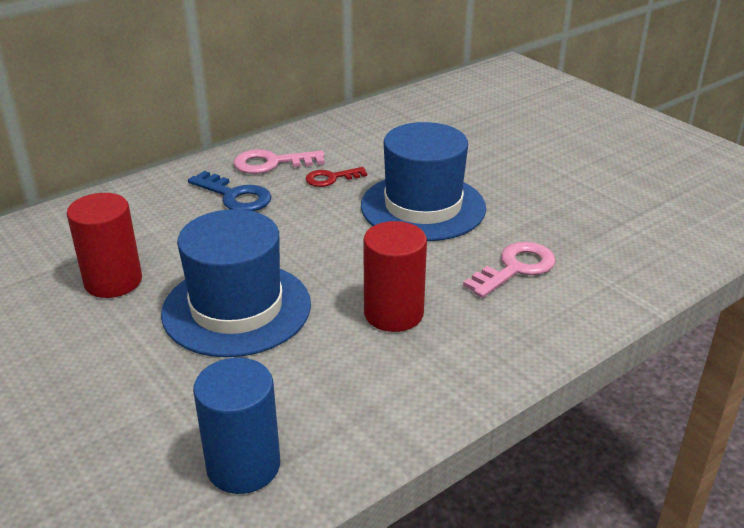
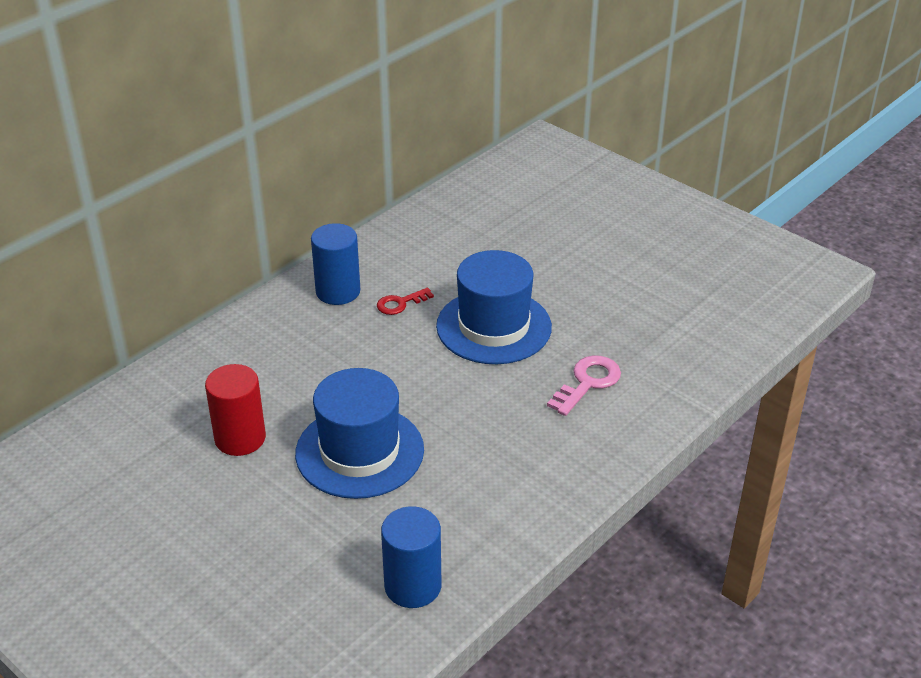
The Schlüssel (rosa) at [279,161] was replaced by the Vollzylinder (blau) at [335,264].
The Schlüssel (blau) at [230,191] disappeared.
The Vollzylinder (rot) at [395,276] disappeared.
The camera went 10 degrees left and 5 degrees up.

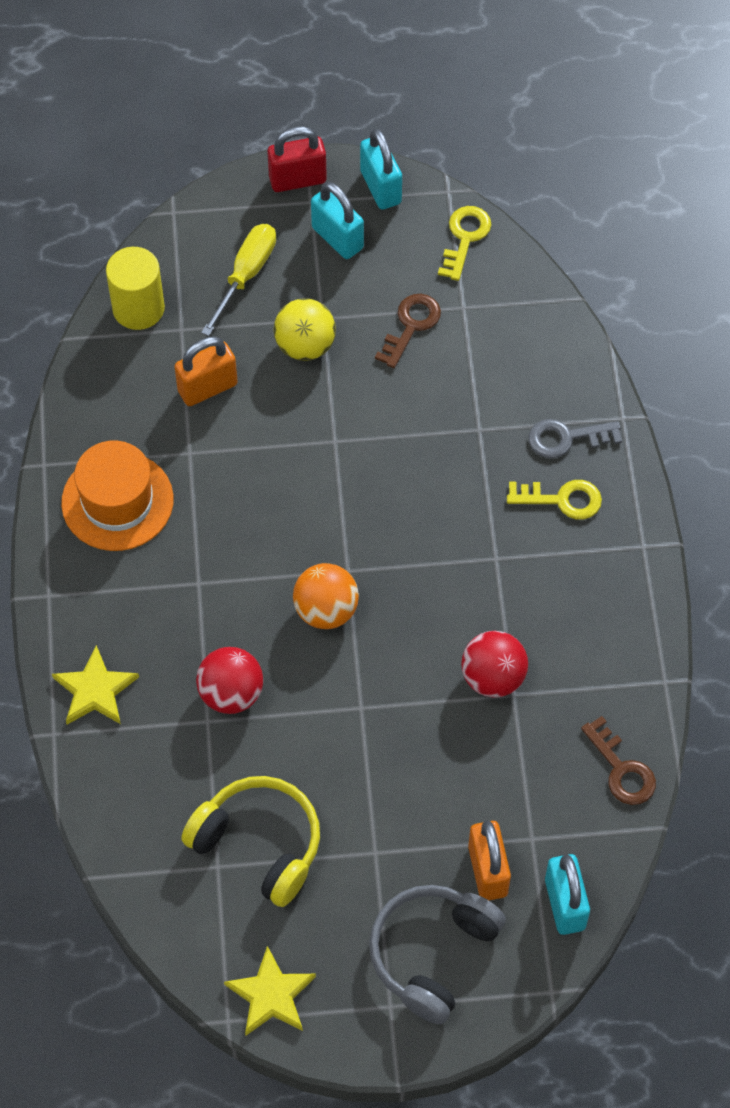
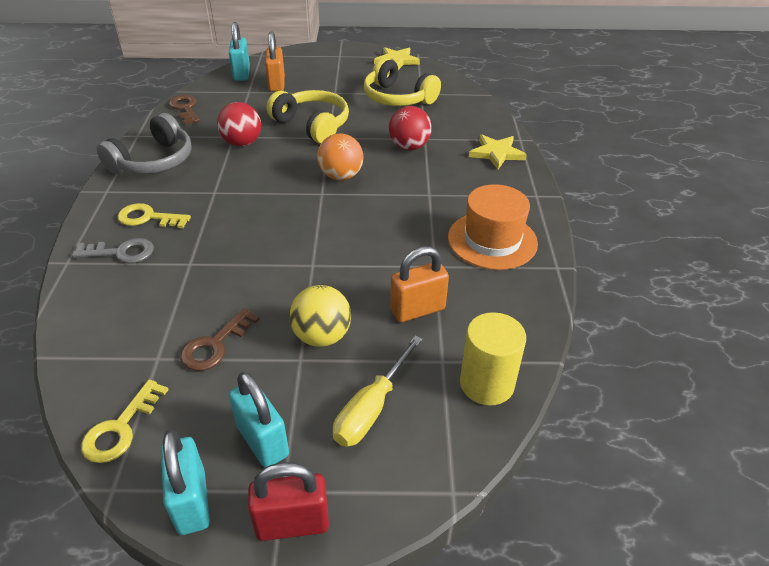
The Kopfhörer (grau) moved from [437,955] to [144,143].
The Kopfhörer (gelb) at [308,117] appeared.
The camera went 175 degrees left and 20 degrees down.

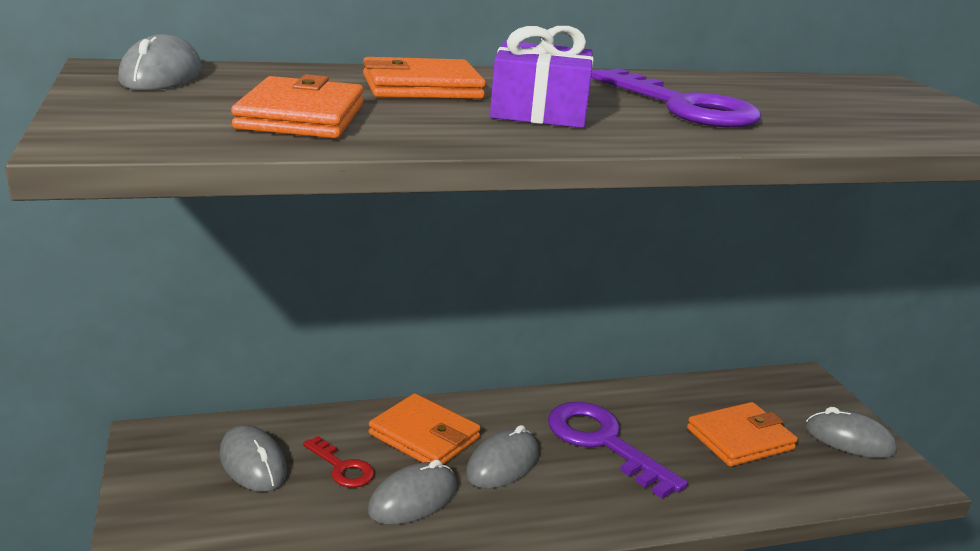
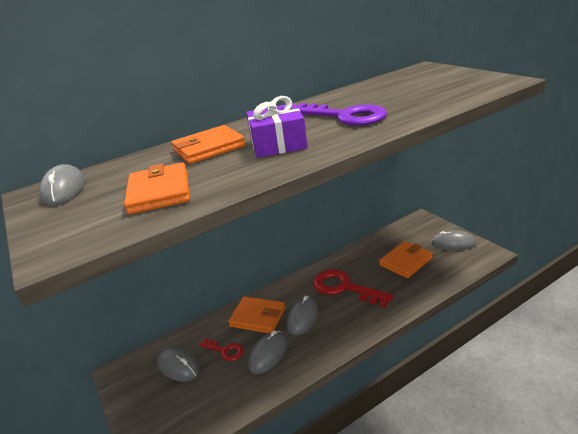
The Schlüssel (lila) at [618,450] became the Schlüssel (rot) at [353,288].
The camera went 10 degrees left and 5 degrees up.

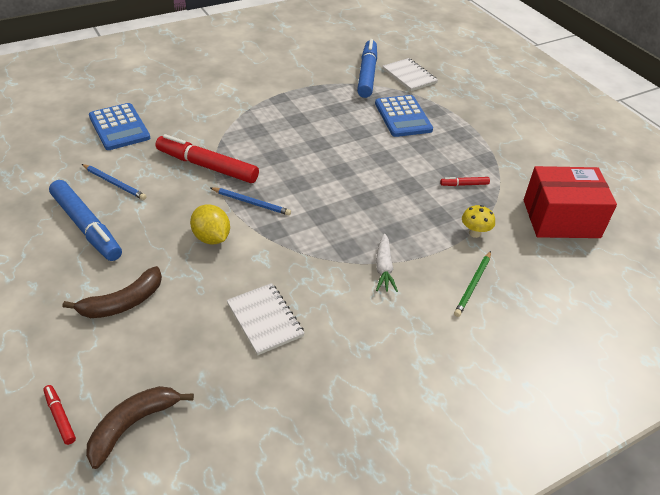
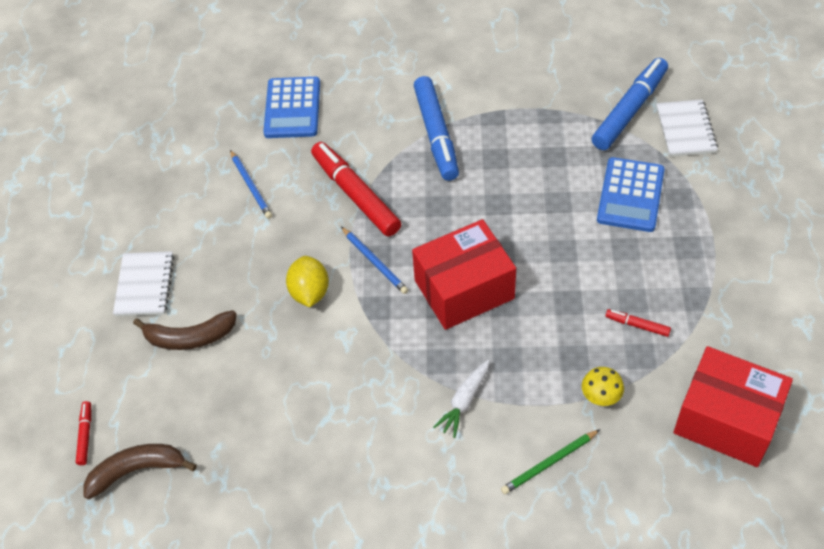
The Notizbuch (weiß) moved from [266,319] to [143,283].
The Schachtel (rot) at [464,274] appeared.
The Filzstift (blau) moved from [85,220] to [436,128].
The camera went 35 degrees right and 10 degrees up.

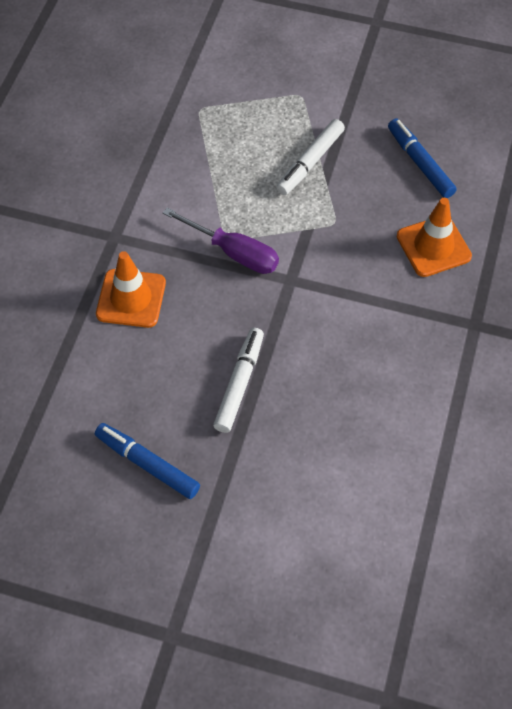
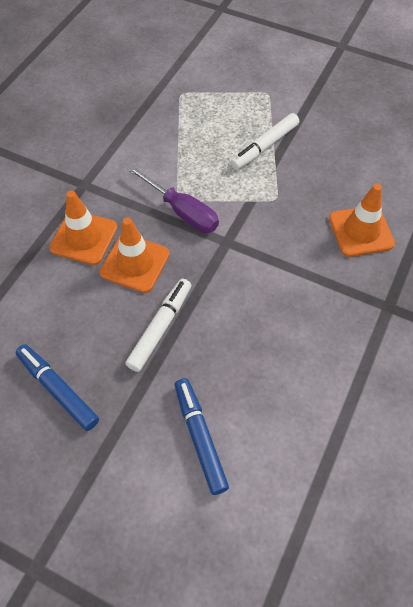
The Leitkegel (orange) at [135,255] appeared.
The Filzstift (blau) moved from [422,158] to [202,436].
The camera went 10 degrees right and 0 degrees up.

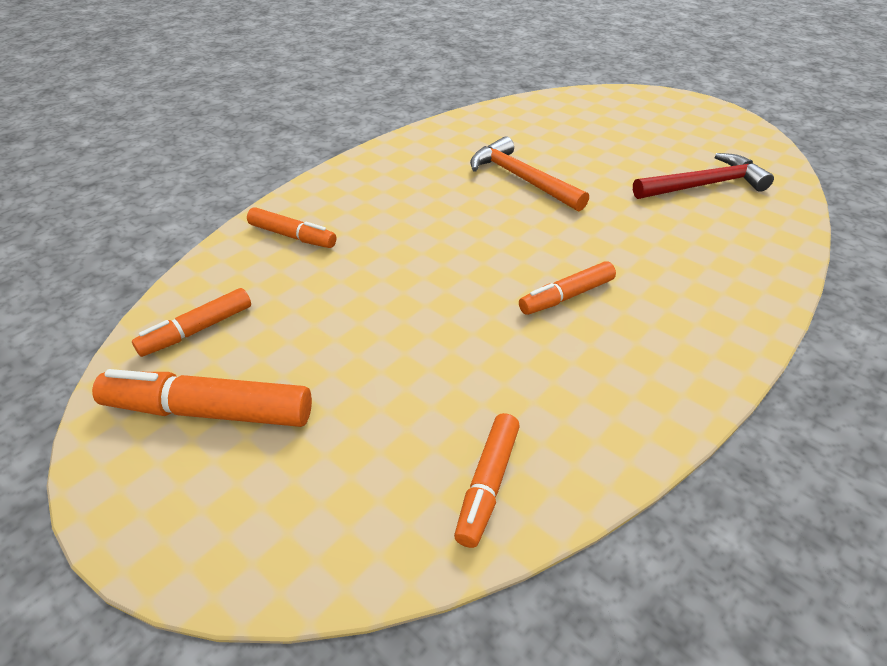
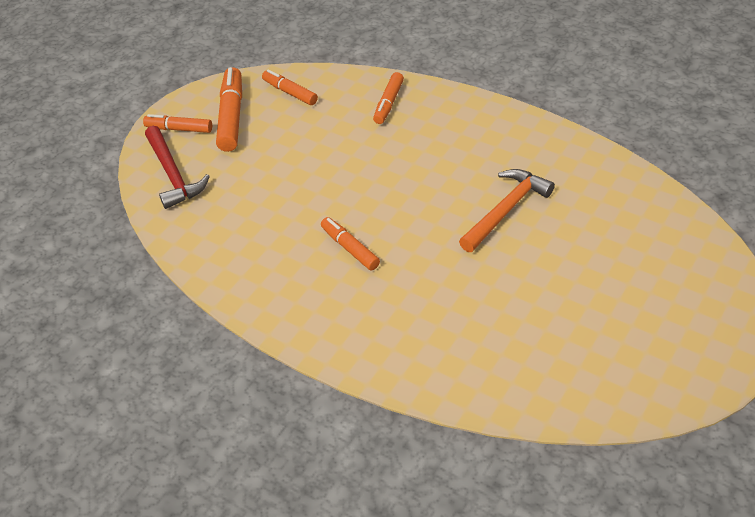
The Filzstift (orange) moved from [487,480] to [177,123].
The Hammer (rot) moved from [703,176] to [177,167].
The camera went 85 degrees right and 5 degrees up.

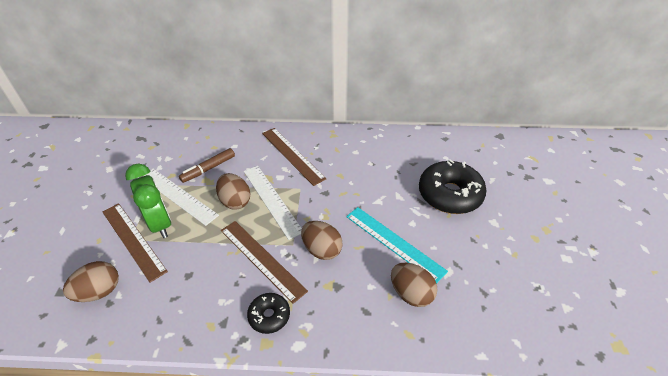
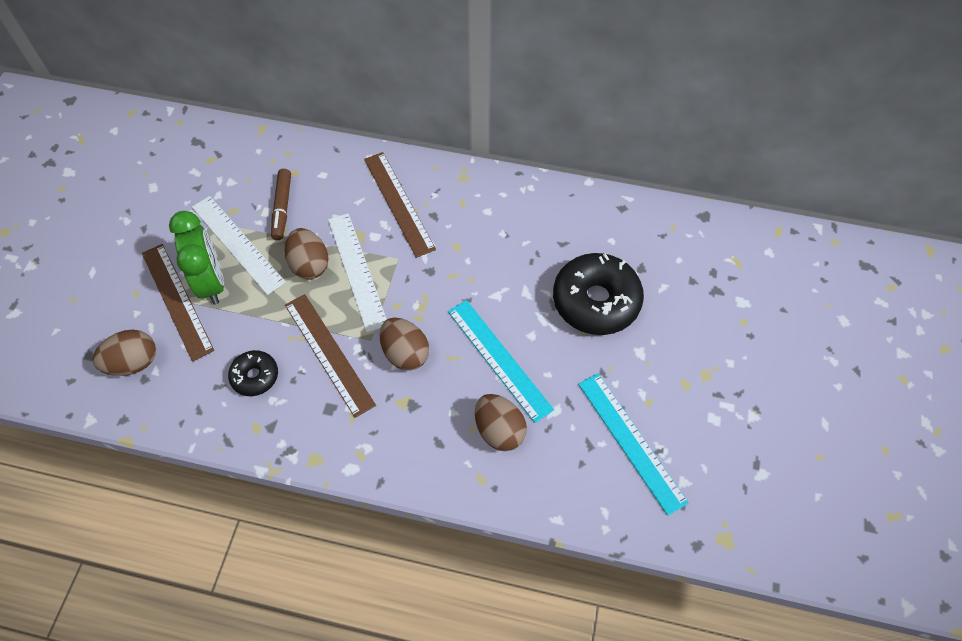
The Donut (schwarz) moved from [268,313] to [253,373].
The Filzstift (braun) at [207,165] turned 60 degrees counterclockwise.
The Lineal (türkis) at [633,444] appeared.
The camera went 10 degrees right and 15 degrees up.

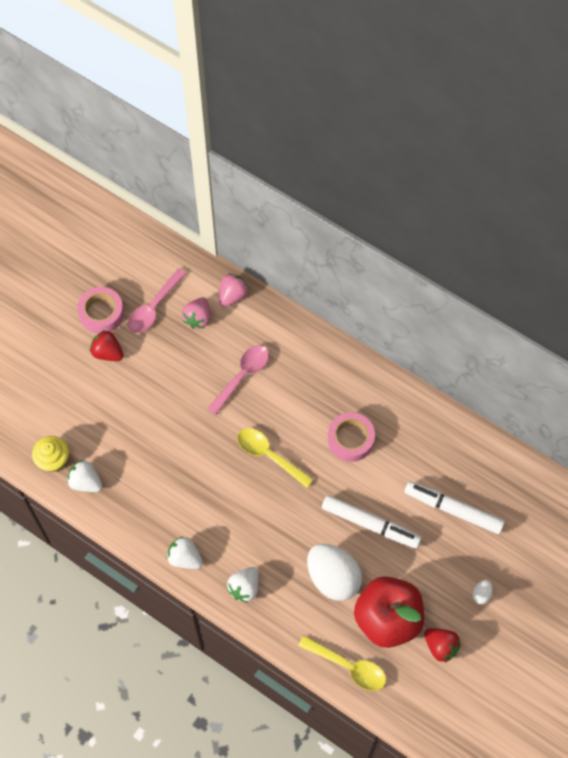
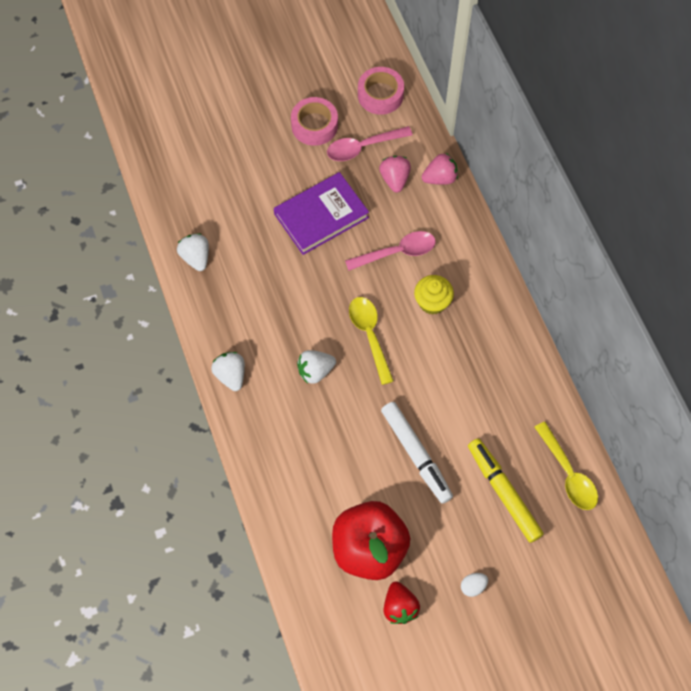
The Buch (lila) at [321,213] appeared.
The Erdbeere (weiß) moved from [243,585] to [316,367].
The Klebeband (rosa) moved from [351,437] to [381,91].
The Erdbeere (rosa) at [196,313] turned 120 degrees clockwise.
The Muffin (gelb) moved from [50,454] to [434,295].
The Filzstift (weiß) at [455,507] became the Filzstift (gelb) at [506,490].
The Löffel (gelb) moved from [342,663] to [566,466].
The Erdbeere (rot) at [107,345] disappeared.
The Ei (weiß) at [334,572] disappeared.
The camera went 35 degrees right and 0 degrees up.

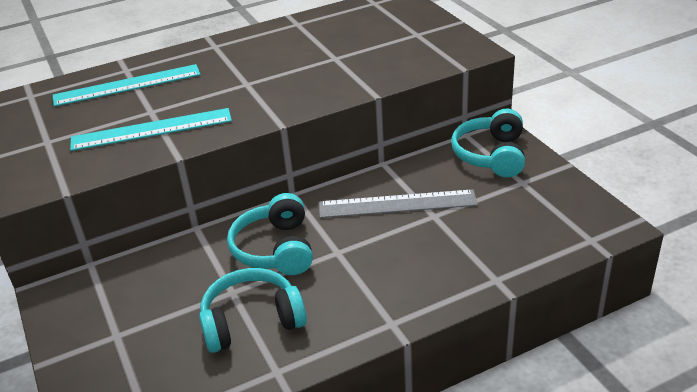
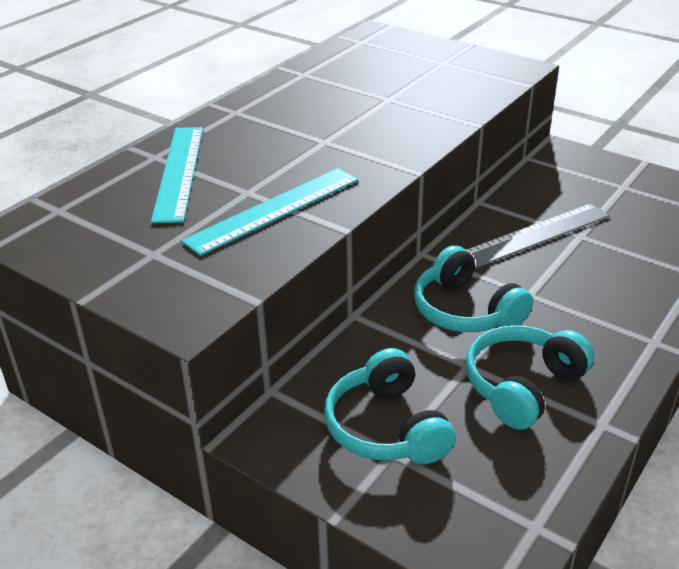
The Lineal (türkis) at [127,85] turned 45 degrees counterclockwise.
The Kopfhörer (türkis) moved from [488,143] to [390,406].
The camera went 30 degrees left and 0 degrees up.

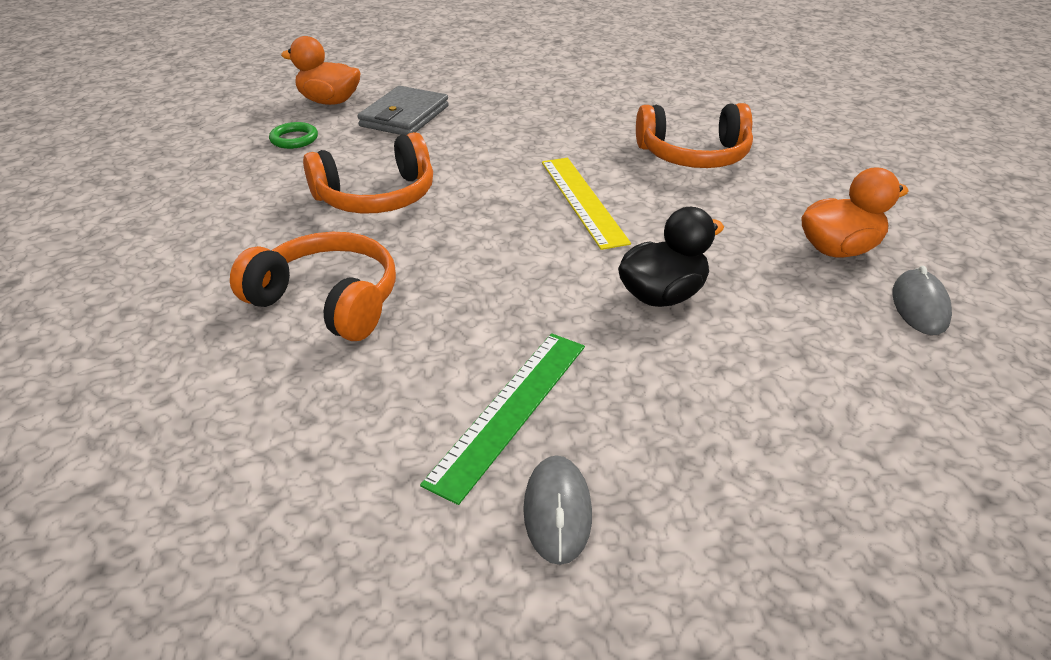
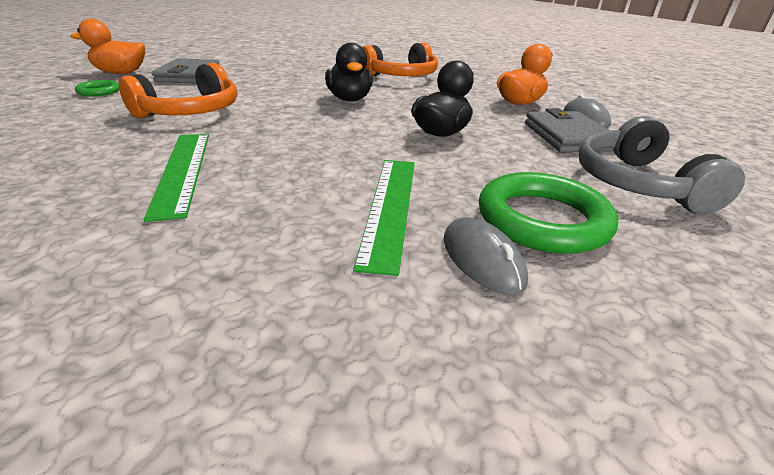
The Kopfhörer (orange) at [313,286] was replaced by the Lineal (grün) at [176,178].
The Lineal (gelb) at [586,204] was replaced by the Ente (schwarz) at [349,72].
The Ring (grün) at [548,213] appeared.
The Geldbörse (grau) at [569,130] appeared.
The Kopfhörer (grau) at [661,165] appeared.
The camera went 25 degrees left and 5 degrees down.

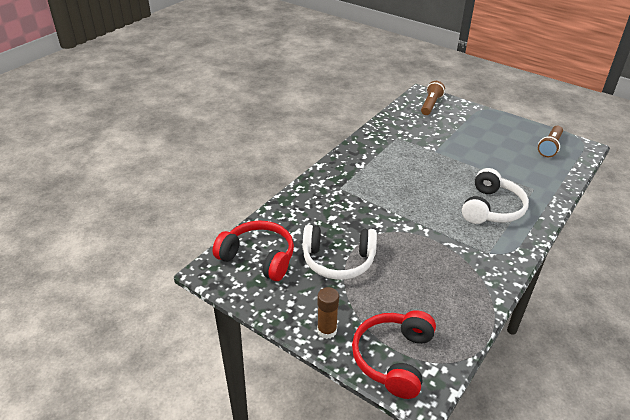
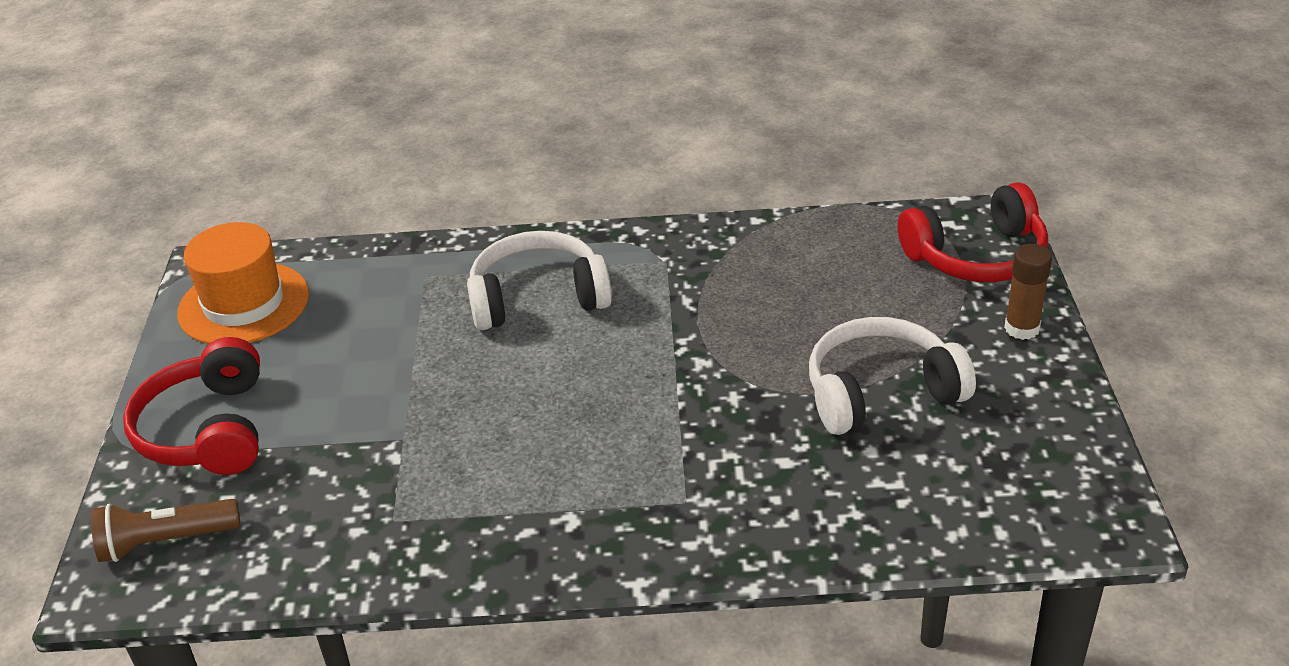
The Kopfhörer (rot) moved from [253,251] to [191,406].
The Taschenlampe (braun) at [550,141] was replaced by the Hut (orange) at [243,283].
The Kopfhörer (weiß) at [340,252] turned 75 degrees counterclockwise.
The camera went 125 degrees left and 0 degrees up.

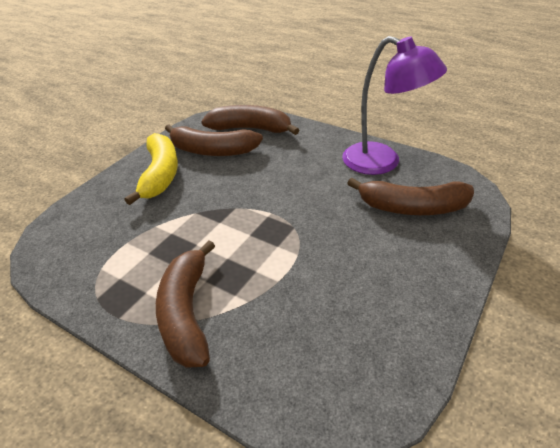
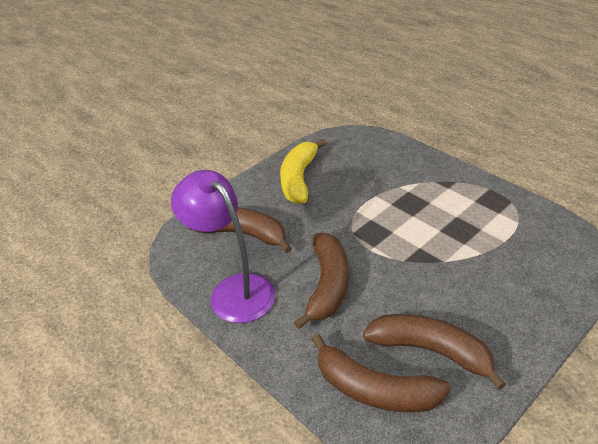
The Banane (gelb) moved from [151,169] to [303,171].
The Banane (braun) moved from [185,304] to [321,281].
The camera went 165 degrees left and 0 degrees up.

